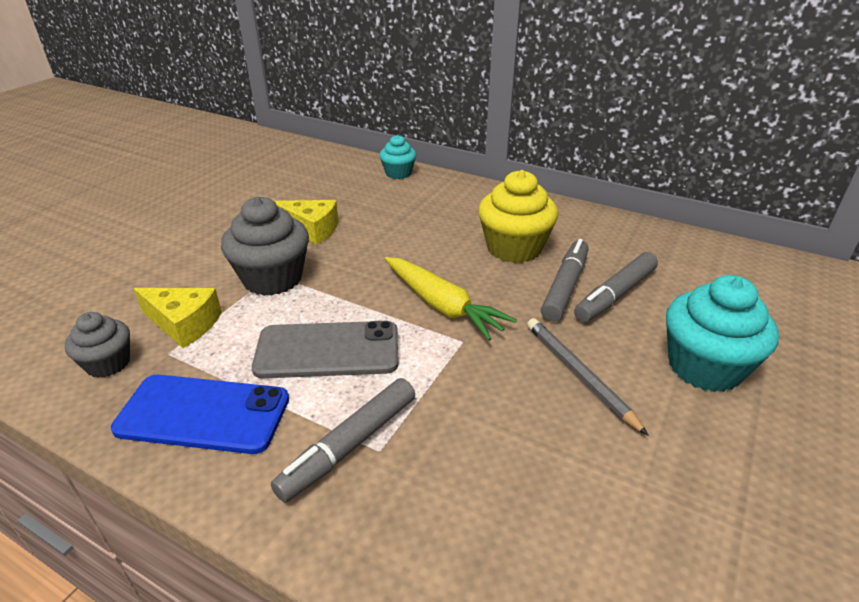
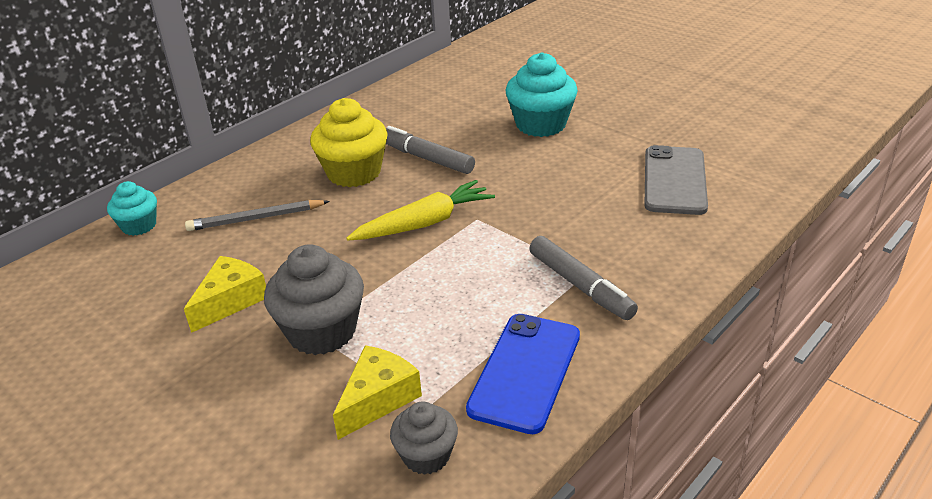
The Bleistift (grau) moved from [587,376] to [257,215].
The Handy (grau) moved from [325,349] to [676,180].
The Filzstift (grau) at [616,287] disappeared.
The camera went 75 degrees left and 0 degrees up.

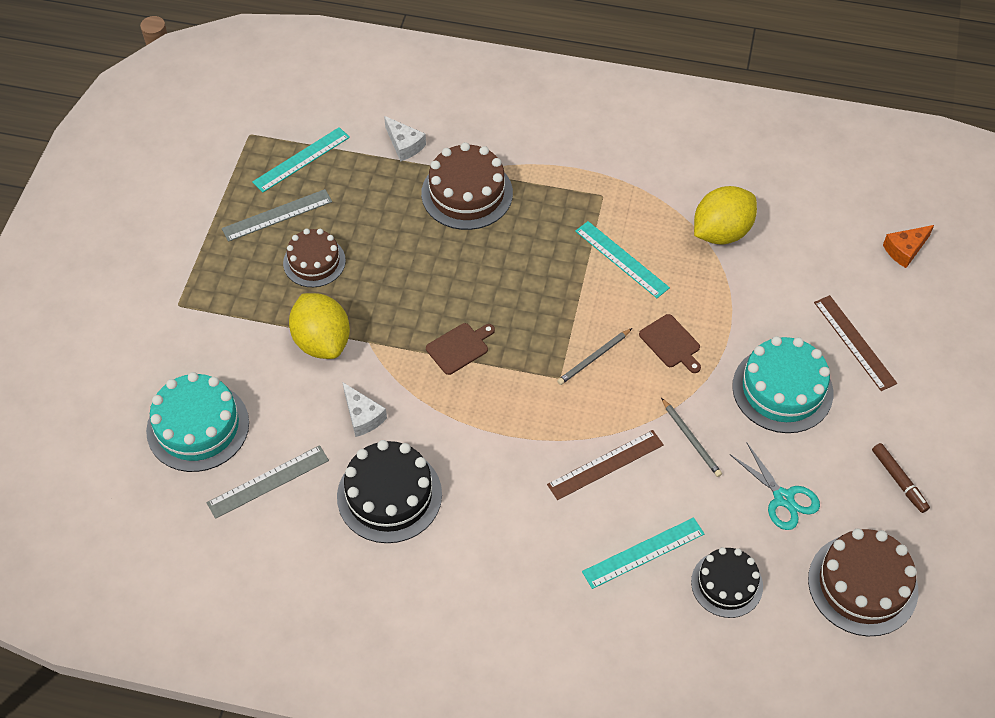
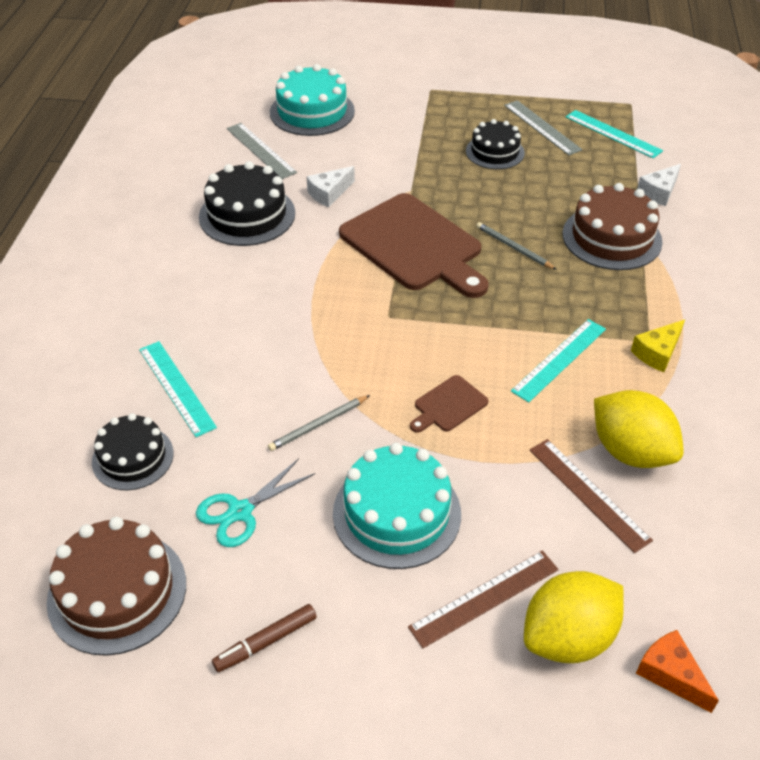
The Schneidebrett (braun) at [460,349] changed to 2.30 times the size.
The Kuchen (braun) at [314,258] became the Kuchen (schwarz) at [495,144].
The Bleistift (grau) moved from [594,356] to [516,246].
The Zitrone (gelb) moved from [319,326] to [574,617].
The Lineal (braun) moved from [605,465] to [591,496].
The Käse (gelb) at [658,346] appeared.
The camera went 85 degrees right and 10 degrees down.

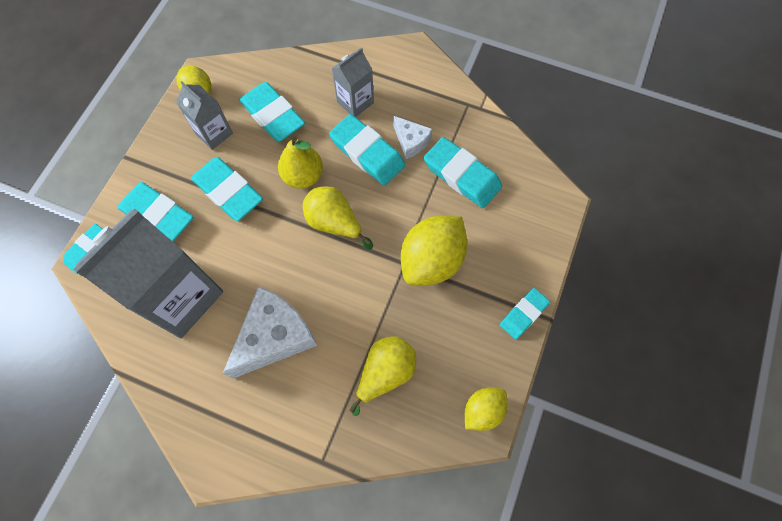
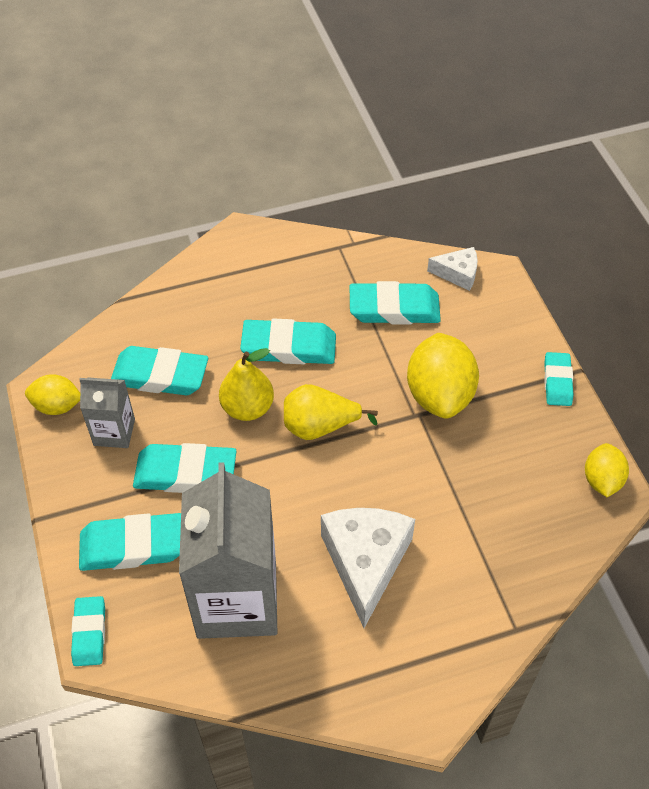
The Käse (weiß) moved from [412,137] to [452,269].
The Getränkekarton (grau) at [353,82] disappeared.
The Birne (gelb) at [383,376] disappeared.
The camera went 40 degrees left and 15 degrees down.

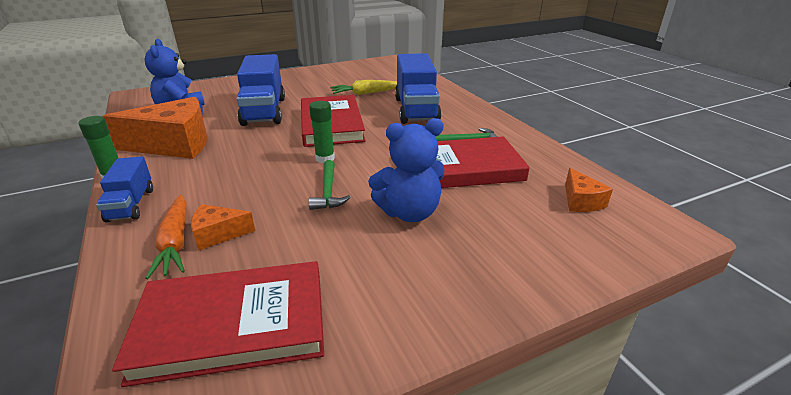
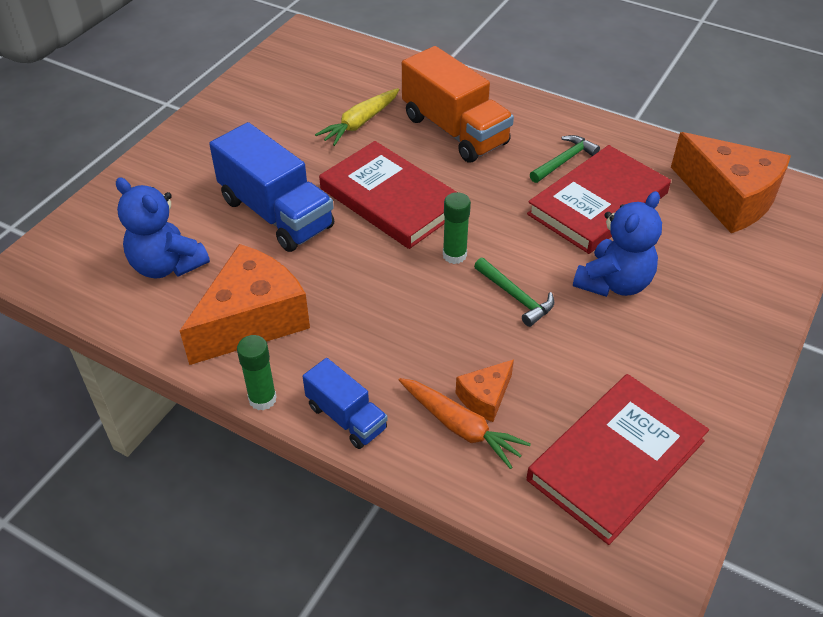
The Lastwagen (blau) at [418,88] became the Lastwagen (orange) at [458,104].
The Käse (orange) at [589,190] changed to 2.10 times the size.
The camera went 35 degrees left and 15 degrees up.

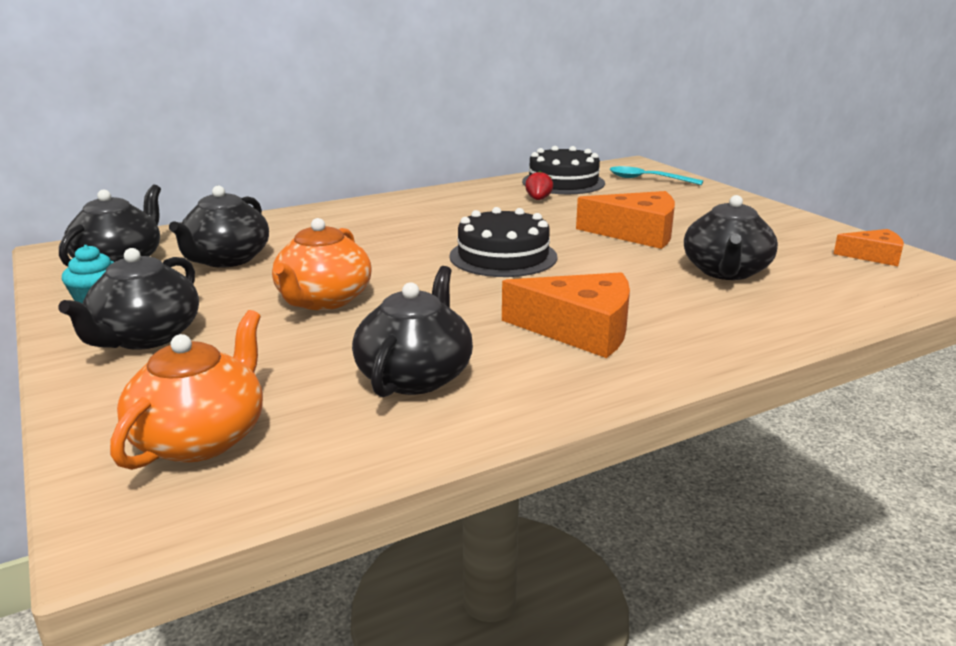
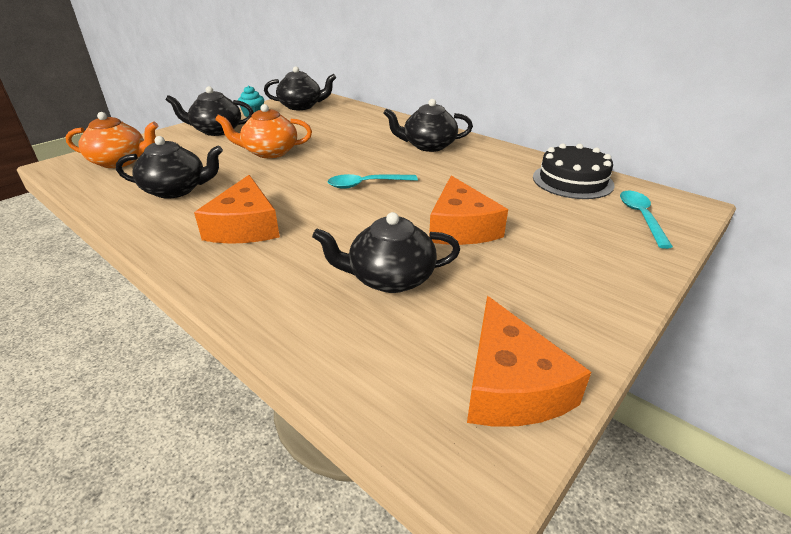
The Kuchen (schwarz) at [503,242] was replaced by the Löffel (türkis) at [373,181].
The Teekanne (schwarz) moved from [219,227] to [428,125].
The Käse (orange) at [869,247] changed to 1.71 times the size.
The Erdbeere (rot) at [539,185] disappeared.
The camera went 70 degrees right and 10 degrees up.

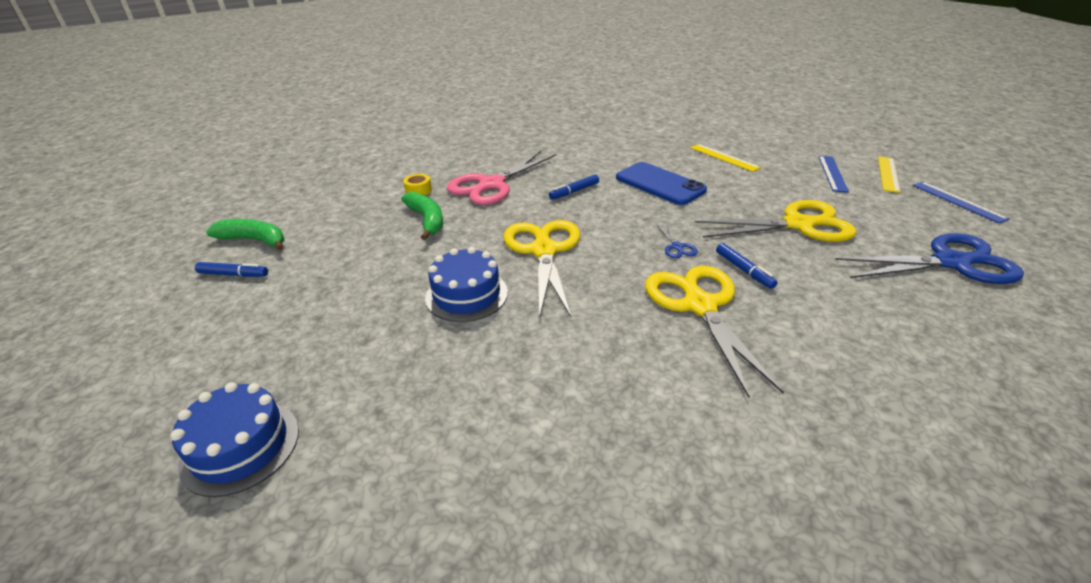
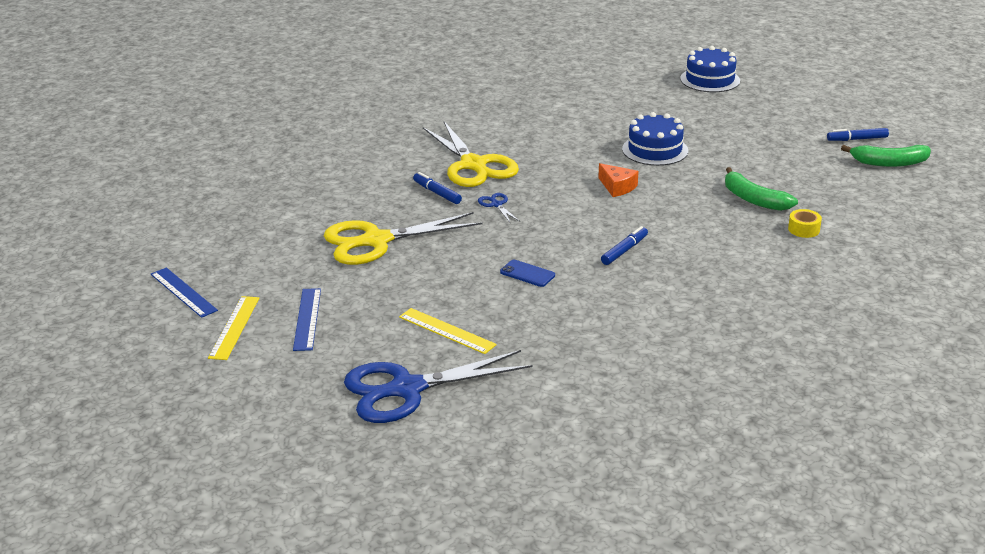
The Schere (blau) moved from [929,258] to [438,386].
The Handy (blau) at [661,183] changed to 0.48 times the size.
The Schere (gelb) at [542,269] was replaced by the Käse (orange) at [618,180].
The Schere (rosa) at [501,178] disappeared.
The camera went 165 degrees right and 5 degrees down.

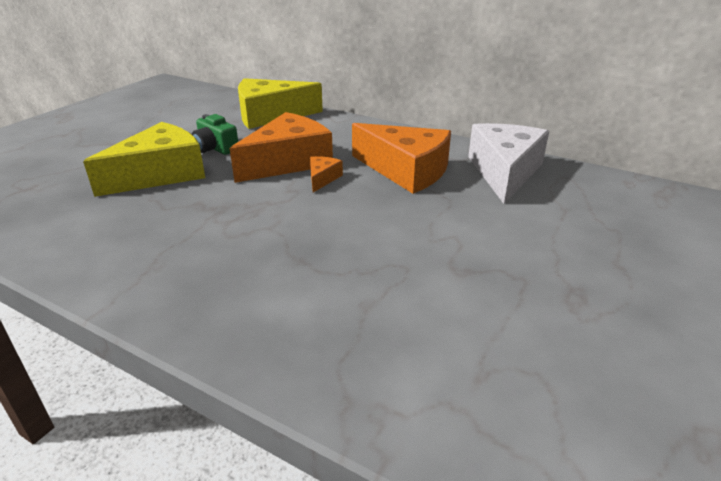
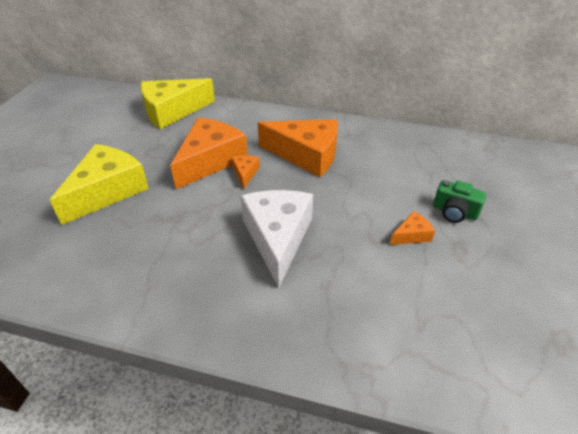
The Käse (weiß) moved from [508,163] to [277,239].
The Käse (orange) at [412,228] appeared.
The Kamera (grün) moved from [215,134] to [459,201].
The camera went 15 degrees left and 10 degrees up.

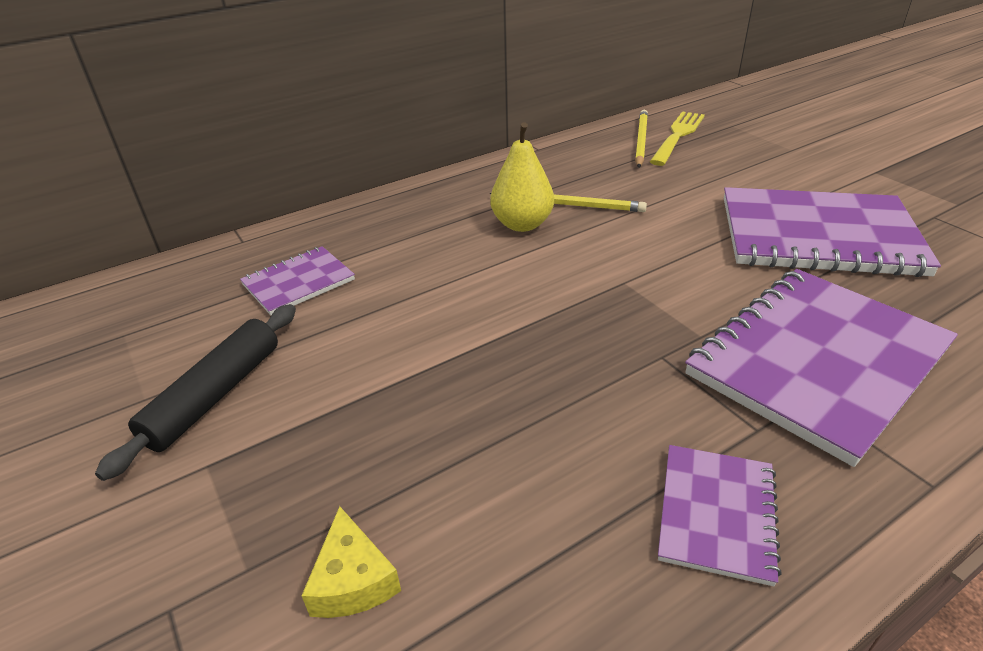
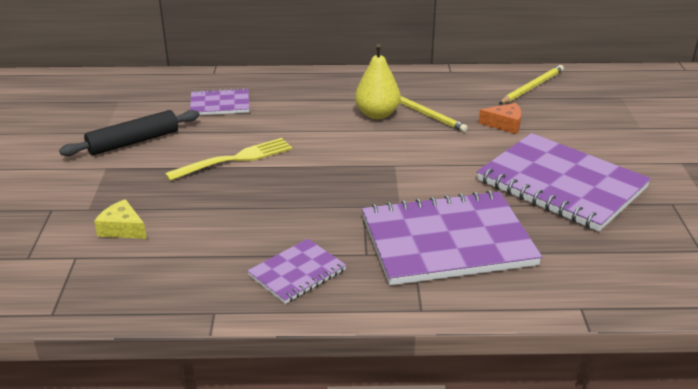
The Käse (gelb) at [351,562] turned 105 degrees clockwise.
The Gabel (gelb) moved from [677,138] to [228,159].
The Käse (orange) at [500,118] appeared.
The camera went 30 degrees right and 5 degrees down.

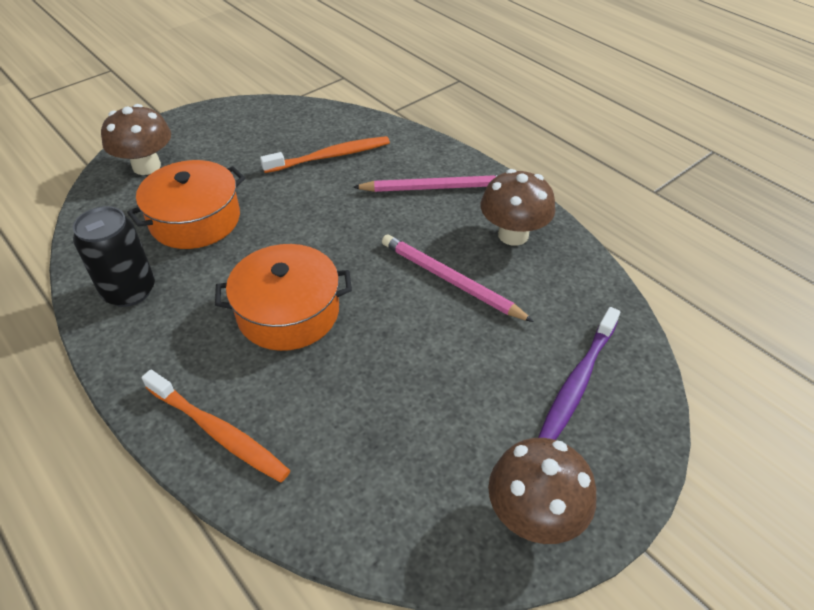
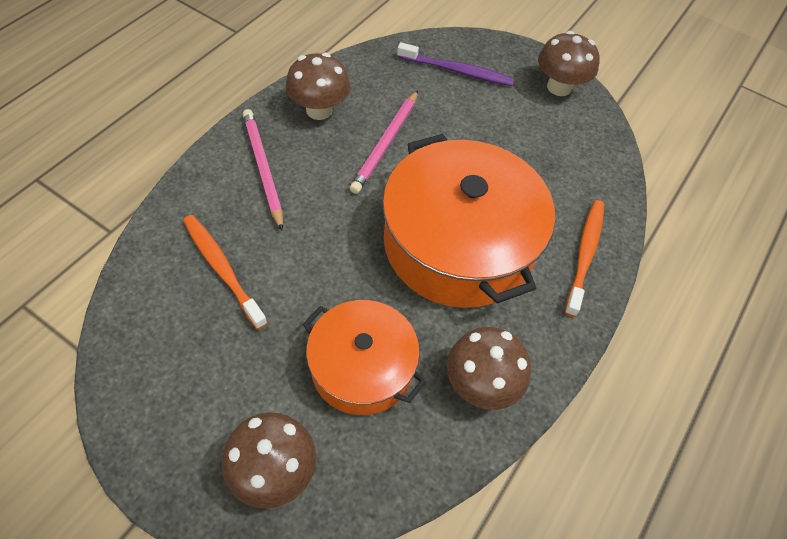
The Kochtopf (orange) at [283,297] changed to 1.69 times the size.
The Dose (schwarz) at [114,256] was replaced by the Pilz (braun) at [489,368].
The camera went 110 degrees left and 10 degrees up.

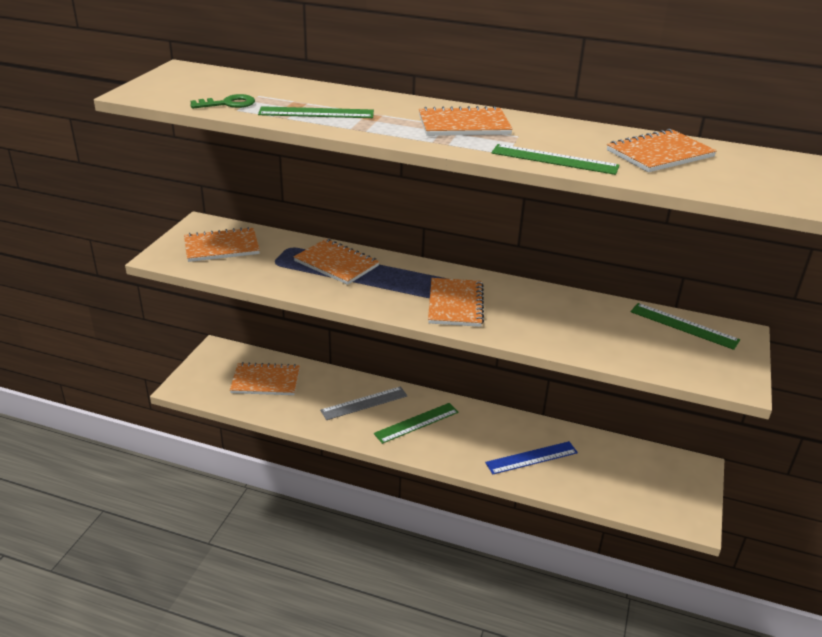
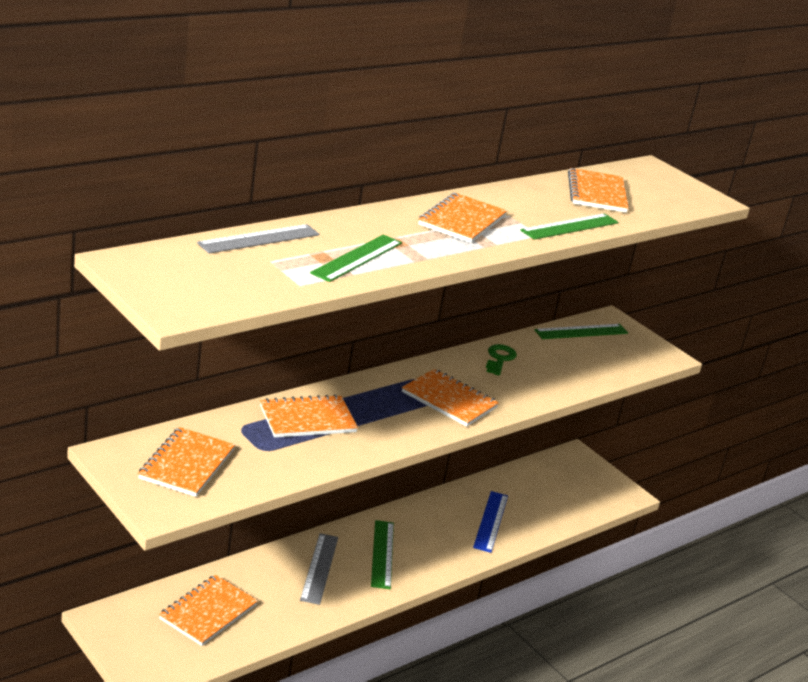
The Lineal (grau) at [258,239] appeared.
The Schlüssel (grün) moved from [222,101] to [501,360].
The camera went 60 degrees left and 5 degrees down.

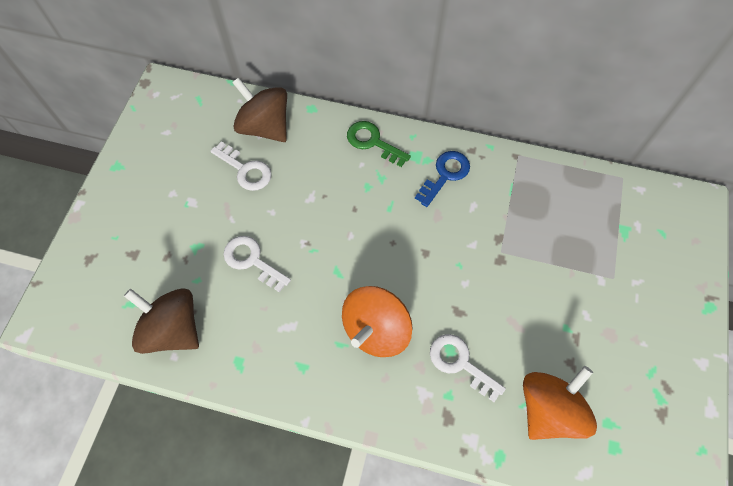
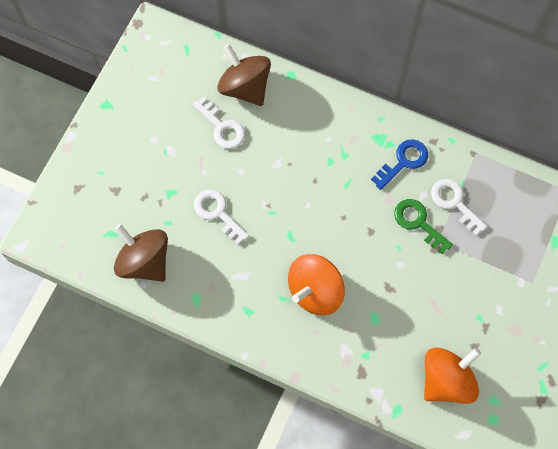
The Schlüssel (grün) moved from [379,144] to [423,226].
The Schlüssel (weiß) moved from [468,368] to [459,207].
The camera went 10 degrees right and 5 degrees up.

